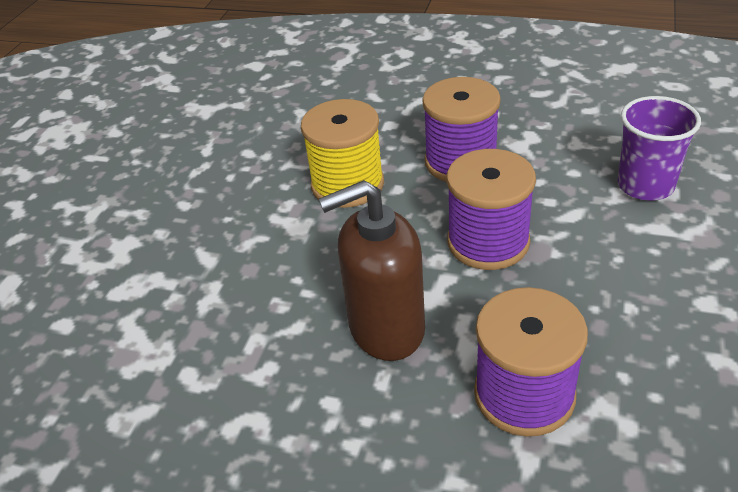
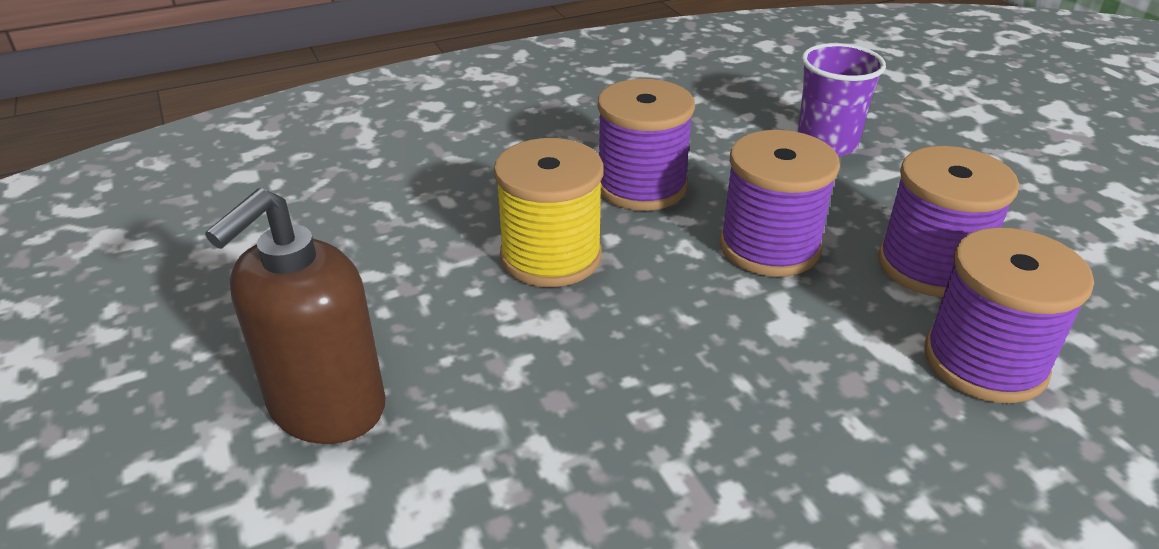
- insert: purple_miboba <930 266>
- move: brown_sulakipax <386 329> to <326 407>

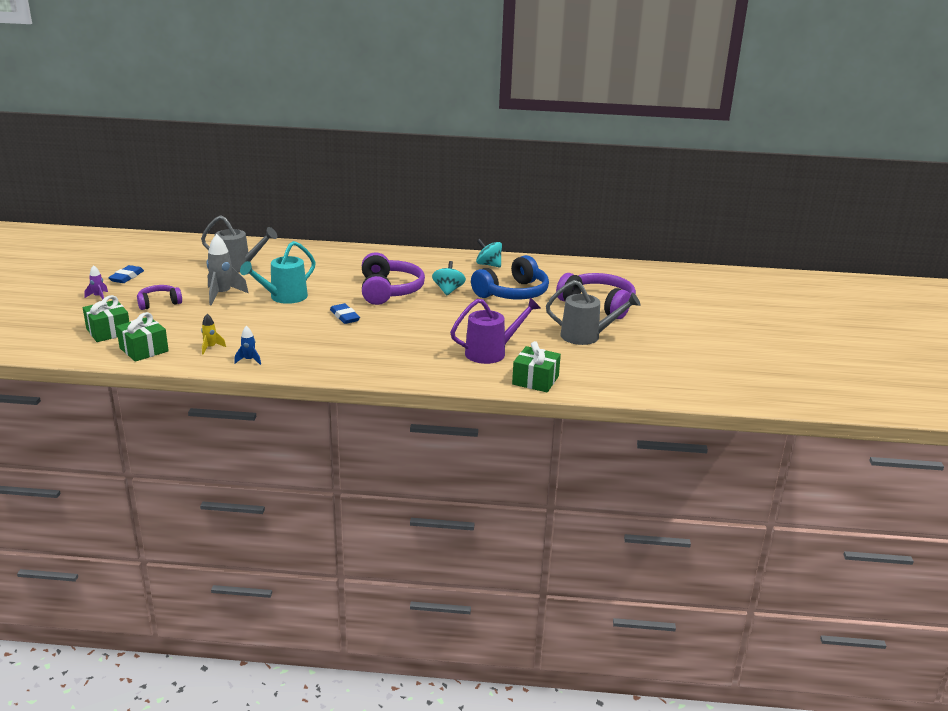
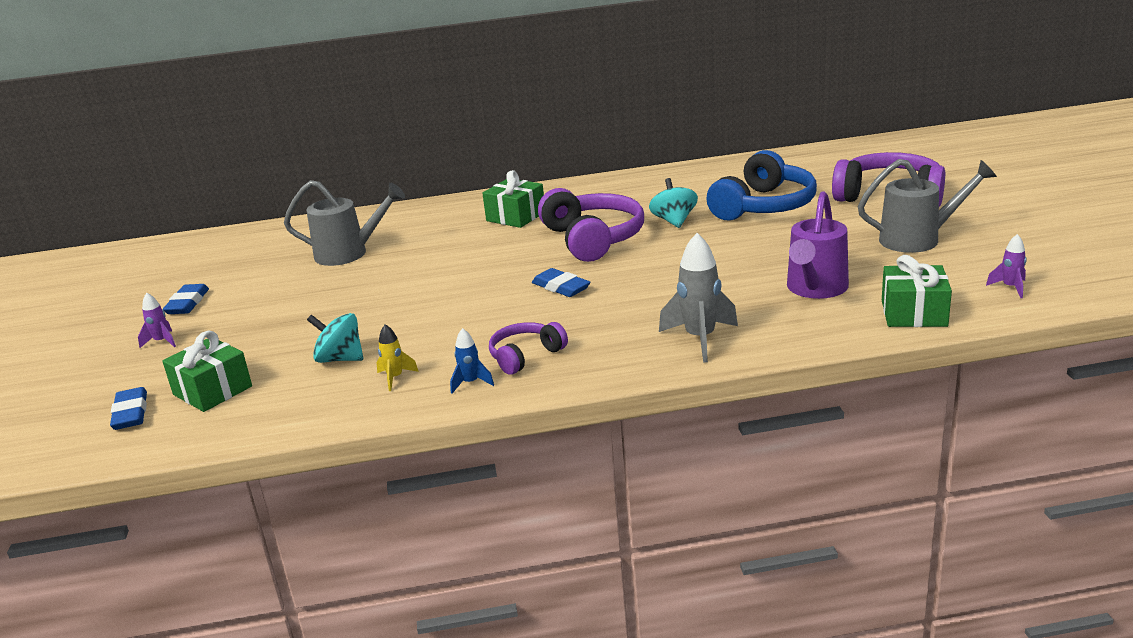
- delete: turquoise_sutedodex <283 297>
- insert: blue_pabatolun <131 413>
- insert: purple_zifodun <1010 288>
- move: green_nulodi <144 350> to <516 216>
- move: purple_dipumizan <159 303> to <525 356>
- move: grey_zifodun <222 295> to <700 339>
- move: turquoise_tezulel <488 265> to <340 359>
- rotate: purple_sutedodex <492 352> = <815 289> 150 degrees clockwise

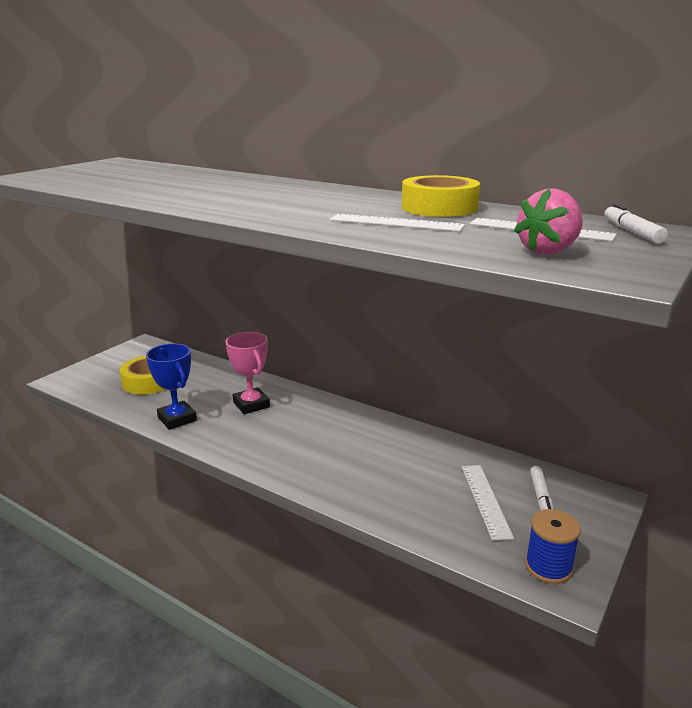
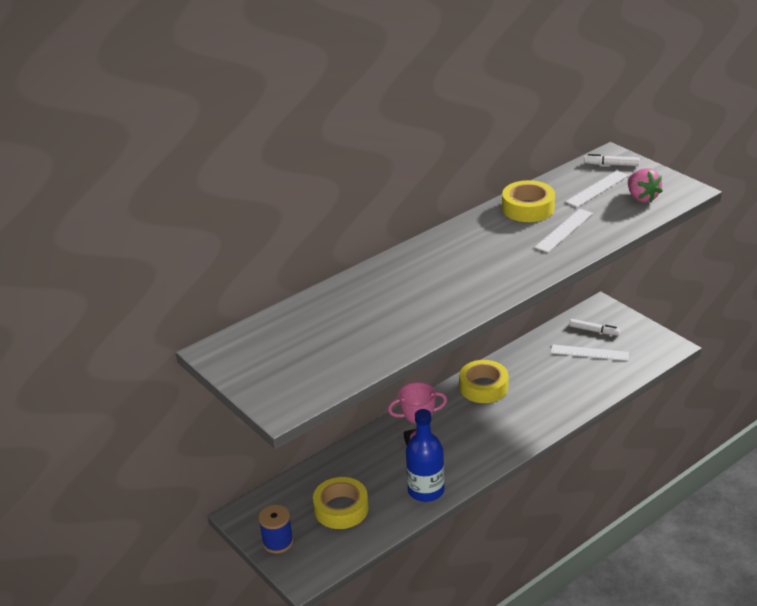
- insert: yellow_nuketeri <483 387>
- move: blue_miboba <548 567> to <277 542>
- replace: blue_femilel <177 419> to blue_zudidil <426 490>

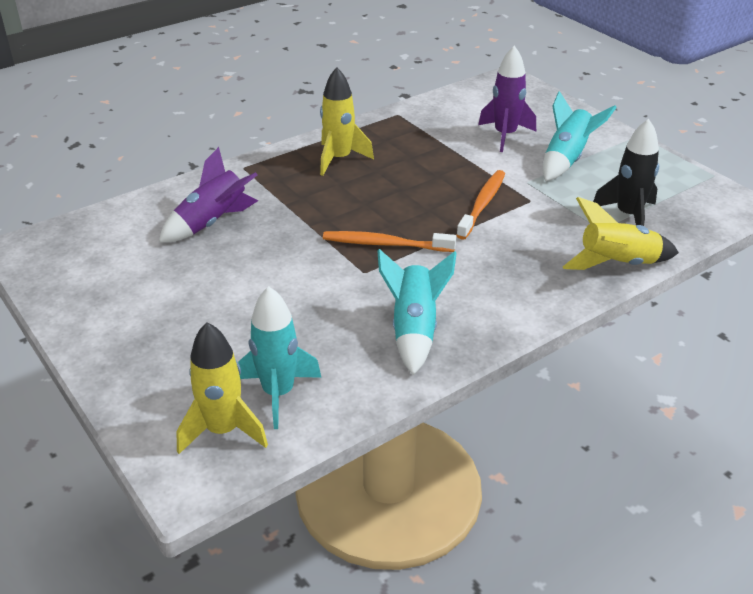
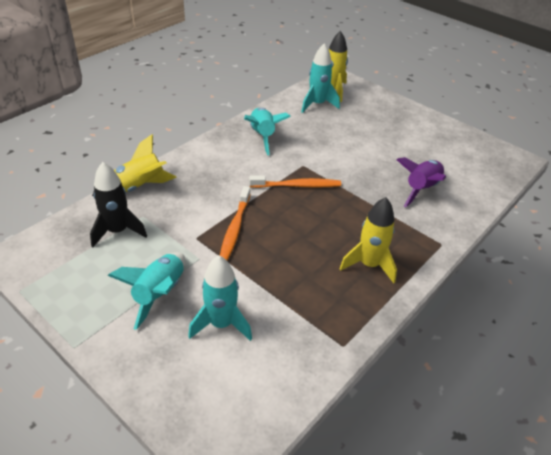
- recolor: purple_zifodun <505 135> to turquoise_zifodun <221 324>

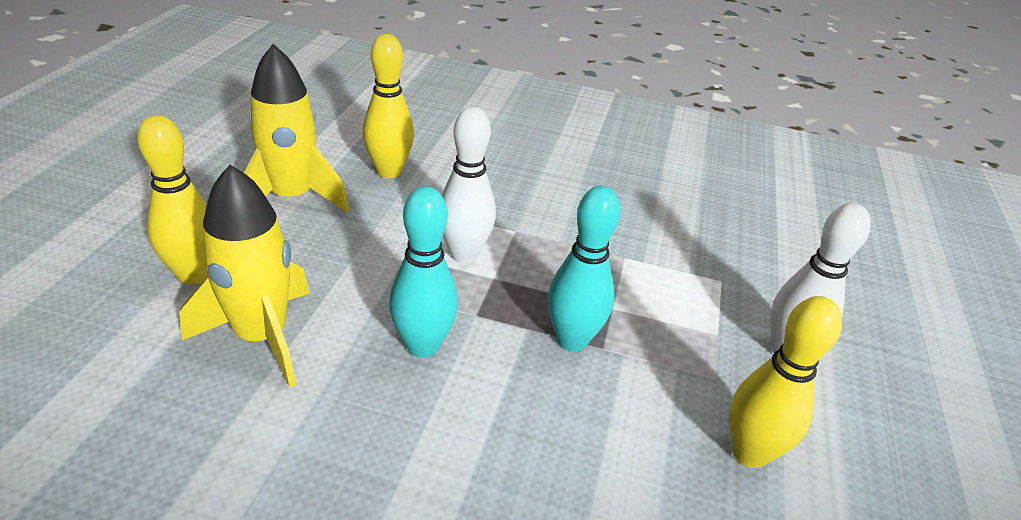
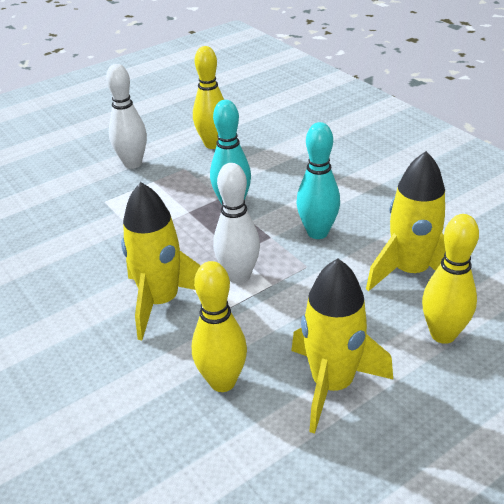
- insert: yellow_zifodun <161 302>

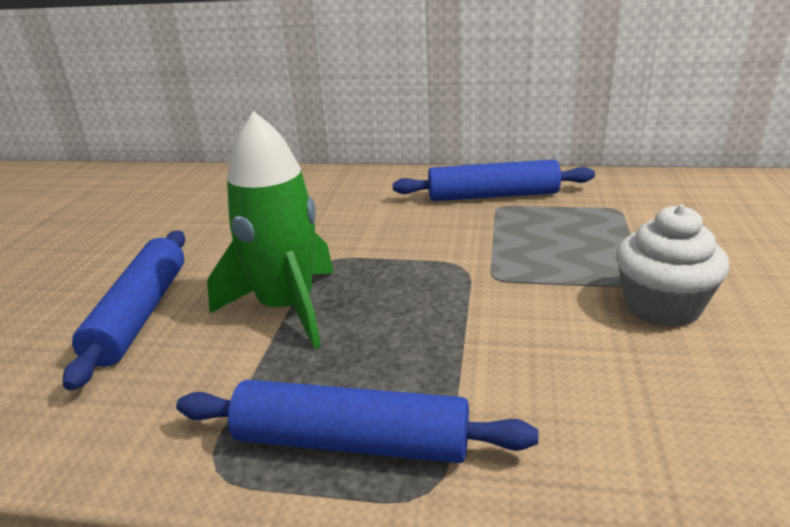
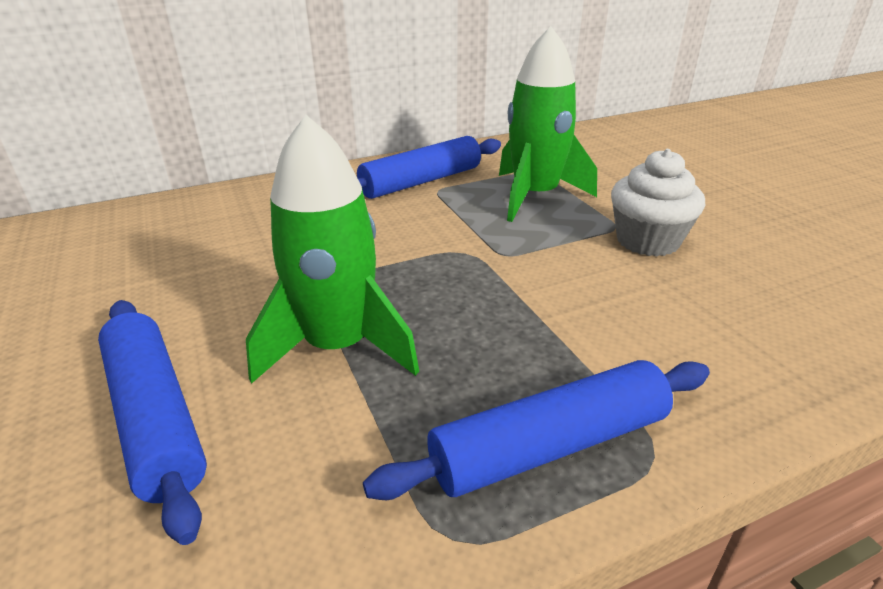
- insert: green_zifodun <535 196>

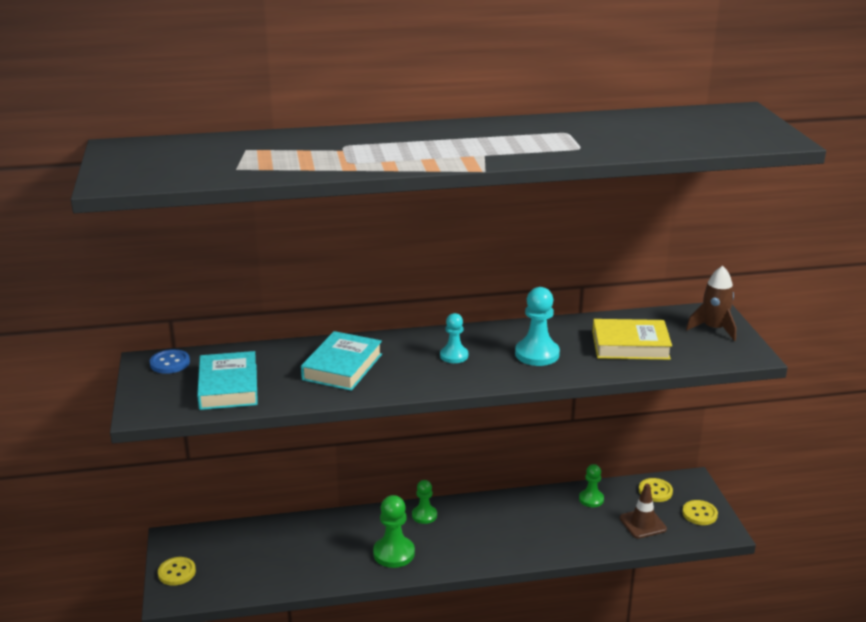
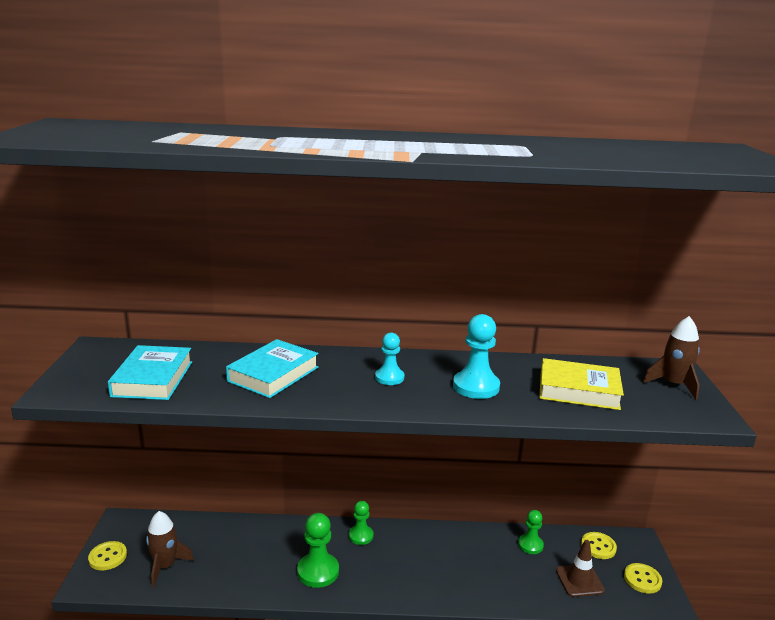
- delete: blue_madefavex <170 363>
- insert: brown_zifodun <165 566>

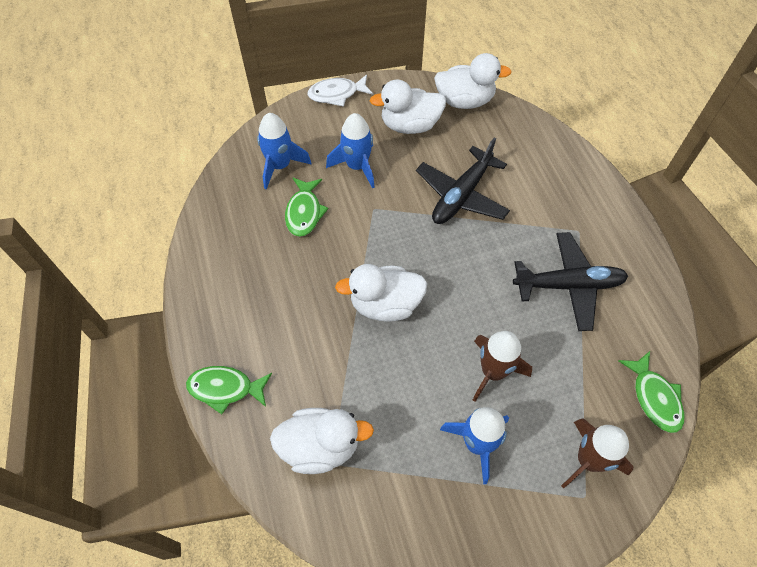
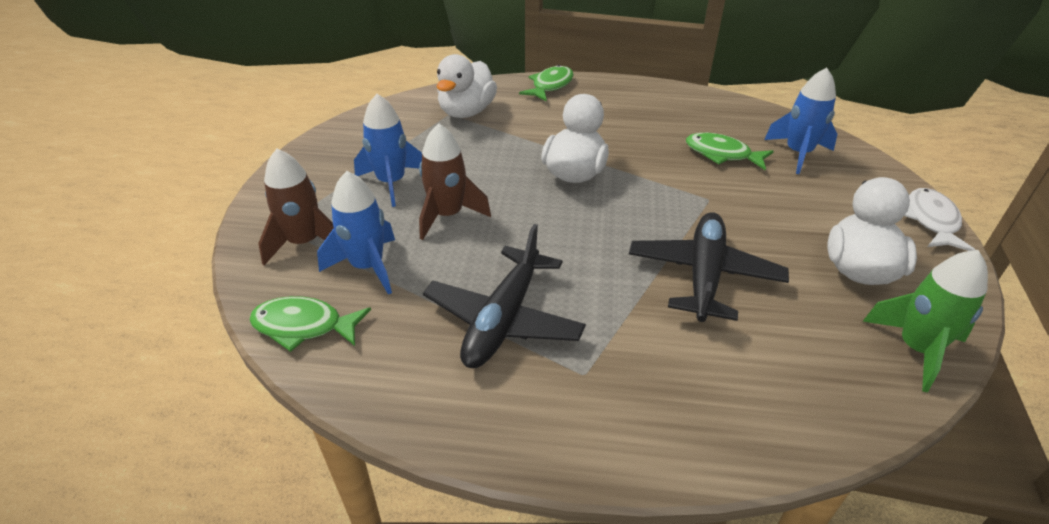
- move: blue_zifodun <357 166> to <367 267>
- replace: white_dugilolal <465 101> to green_zifodun <916 349>
- rotate: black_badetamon <461 195> = <703 275> 45 degrees clockwise

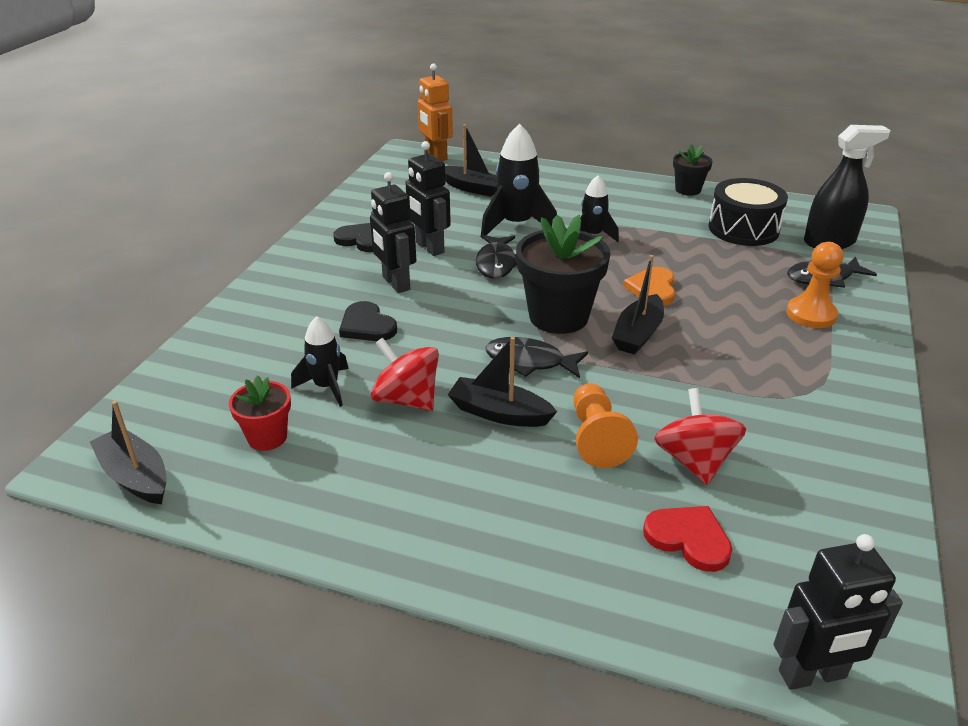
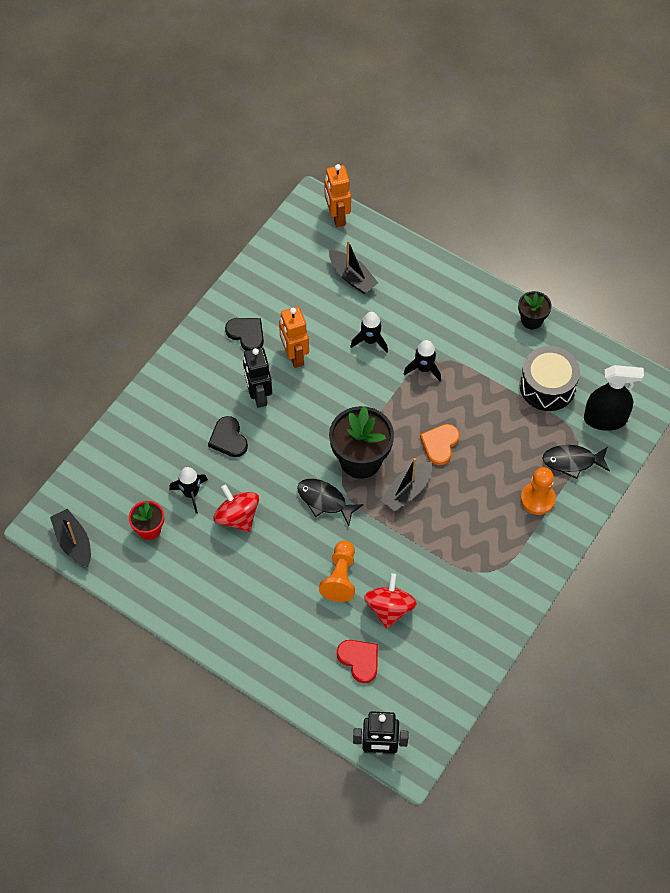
- delete: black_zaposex <499 413>
- delete: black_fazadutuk <496 263>
- recolor: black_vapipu <429 248> to orange_vapipu <294 356>
- resize: black_zifodun <516 225> = <370 340> x0.61

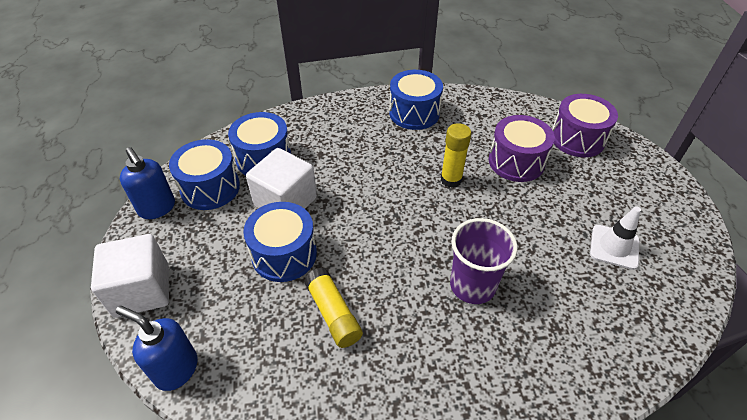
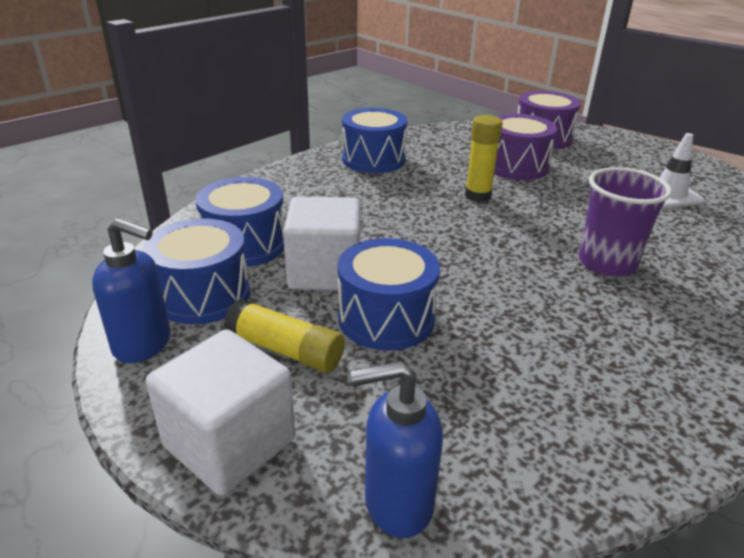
- move: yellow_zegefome <333 313> to <285 350>

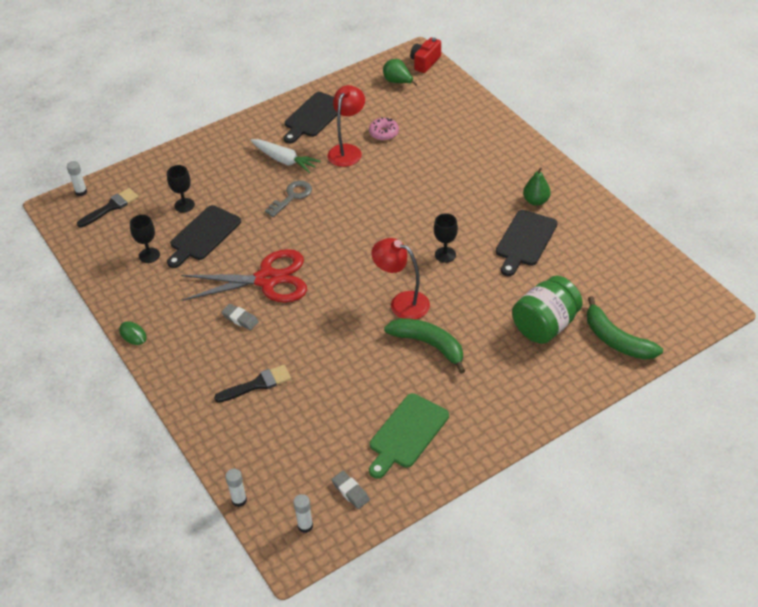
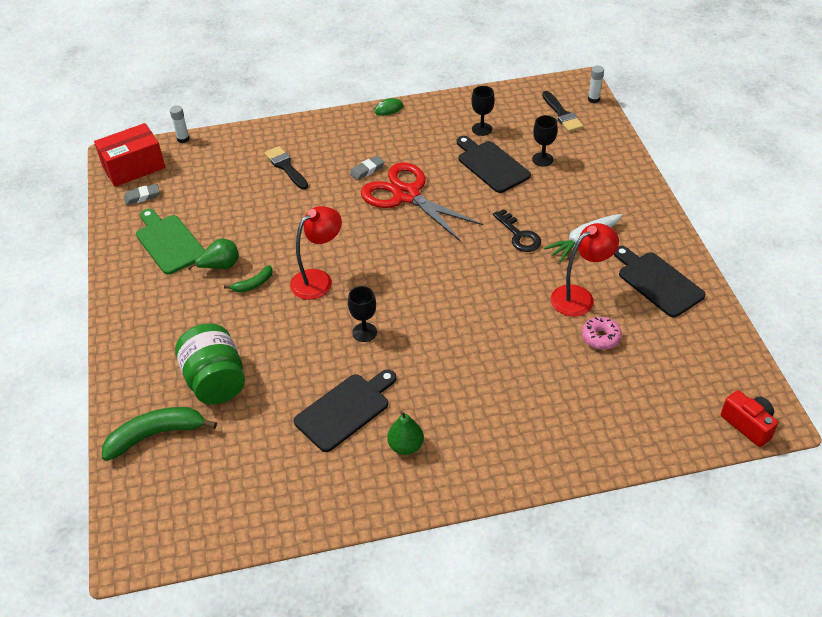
- move: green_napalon <398 82> to <220 266>
- replace: white_zegefome <305 526> to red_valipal <133 167>
- recolor: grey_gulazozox <292 196> to black_gulazozox <519 235>
- rotate: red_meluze <267 279> = <406 195> 120 degrees clockwise
- rotate: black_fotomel <257 384> = <286 167> 150 degrees clockwise
- rotate: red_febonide <347 151> = <579 297> 75 degrees counterclockwise
- rotate: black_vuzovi <525 241> = <345 410> 90 degrees clockwise
- resize: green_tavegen <429 345> = <253 284> x0.53

